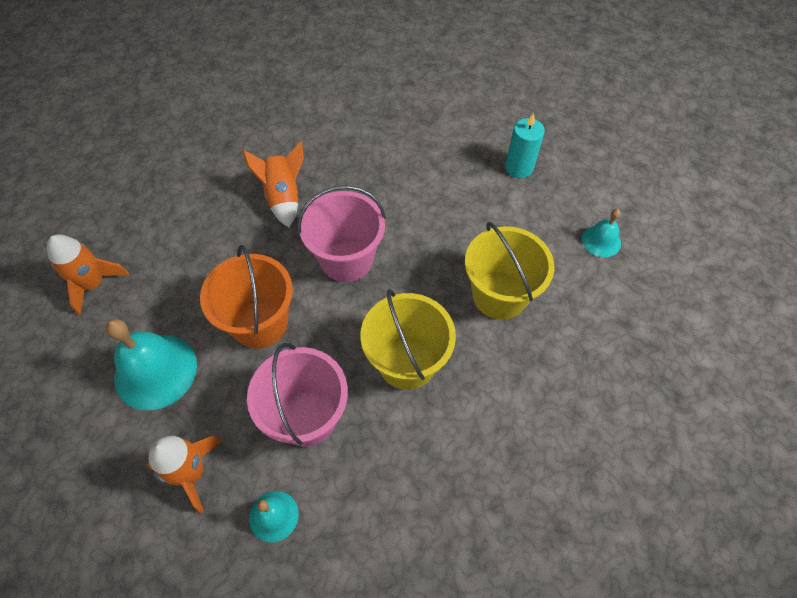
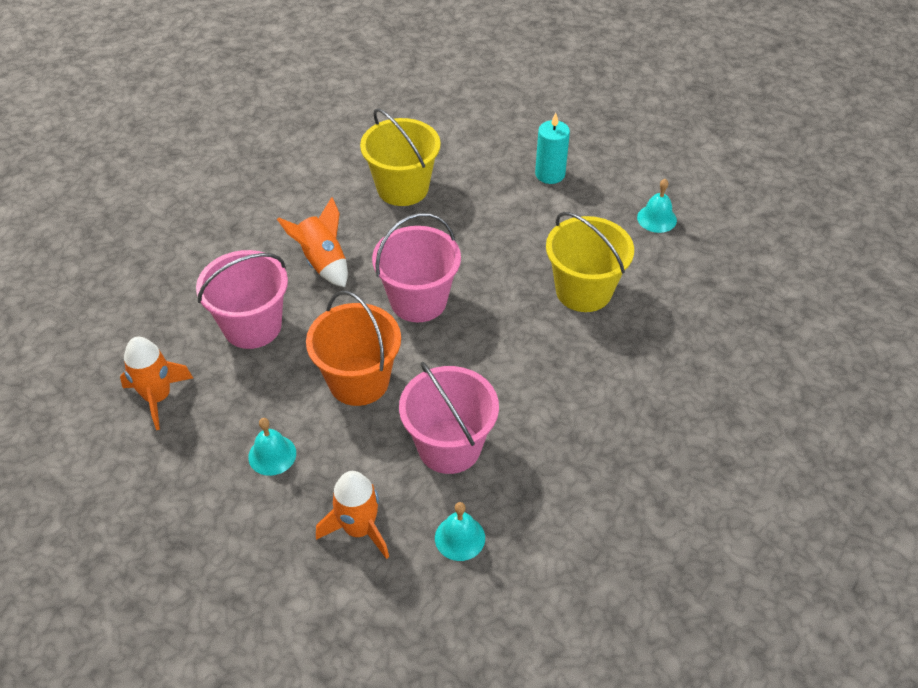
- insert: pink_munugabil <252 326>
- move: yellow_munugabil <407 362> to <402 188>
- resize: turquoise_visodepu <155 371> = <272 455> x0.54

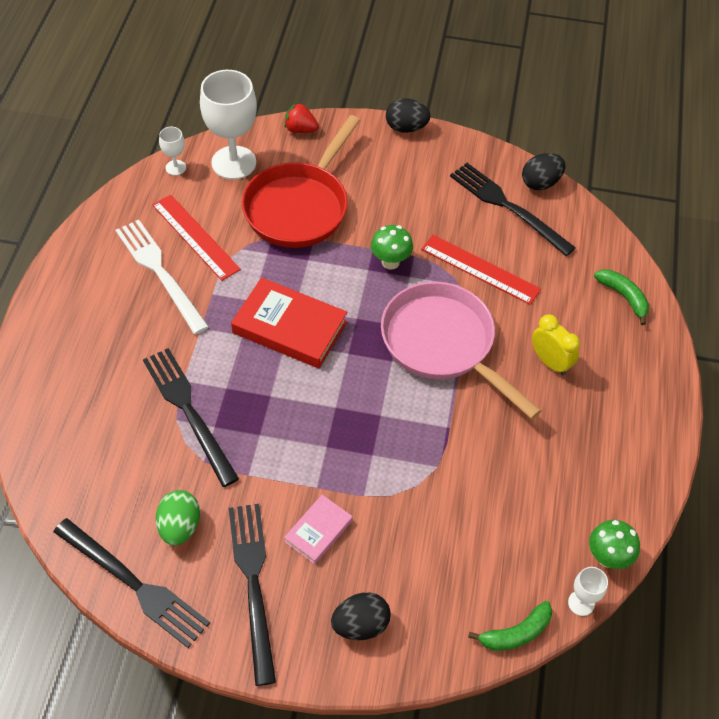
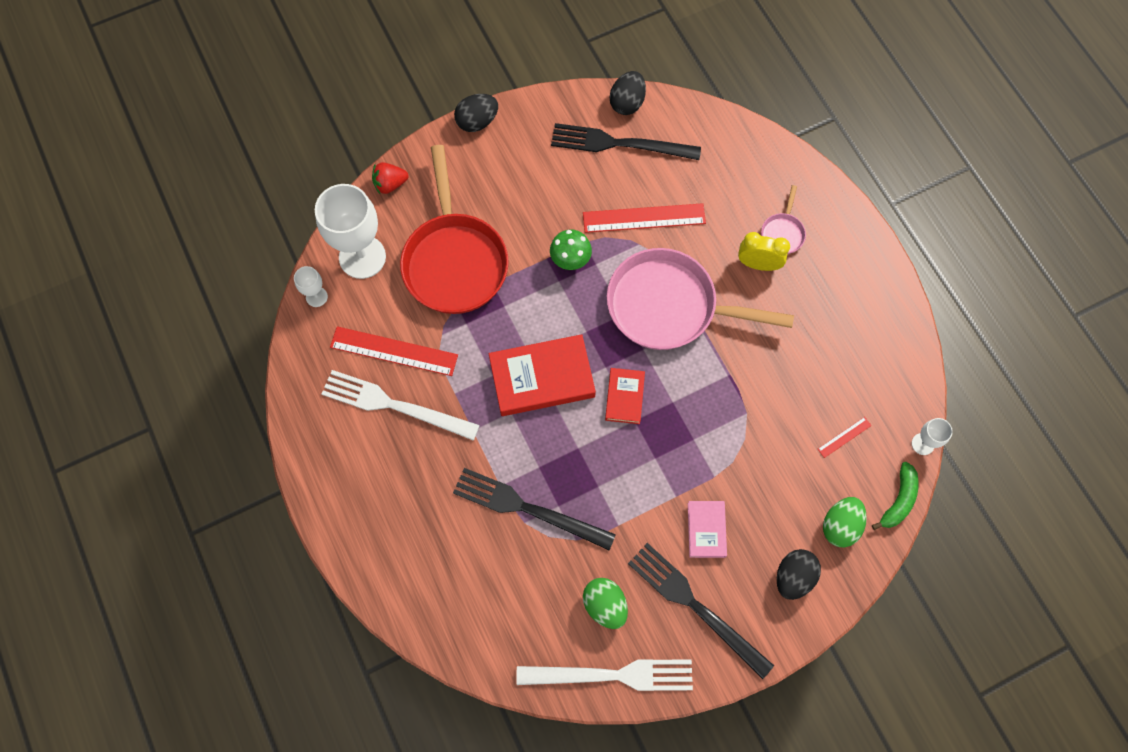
- delete: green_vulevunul <607 557>
- delete: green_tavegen <623 297>
- insert: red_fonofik <624 397>
- insert: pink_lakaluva <782 233>
- insert: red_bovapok <844 437>
- insert: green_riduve <840 526>
- recolor: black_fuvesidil <134 584> to white_fuvesidil <612 675>

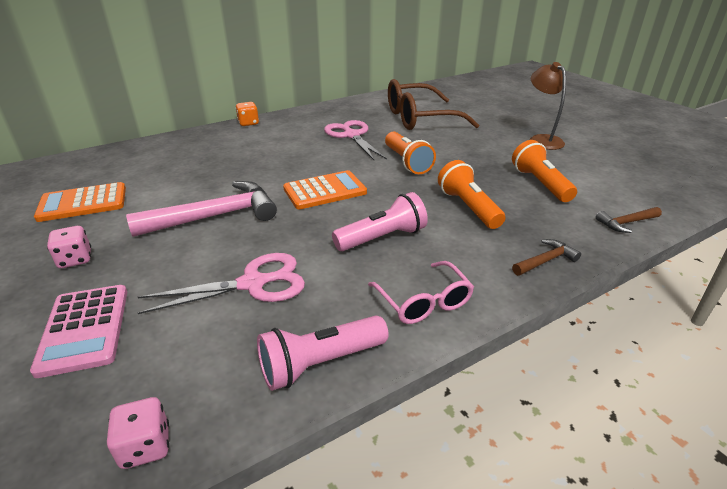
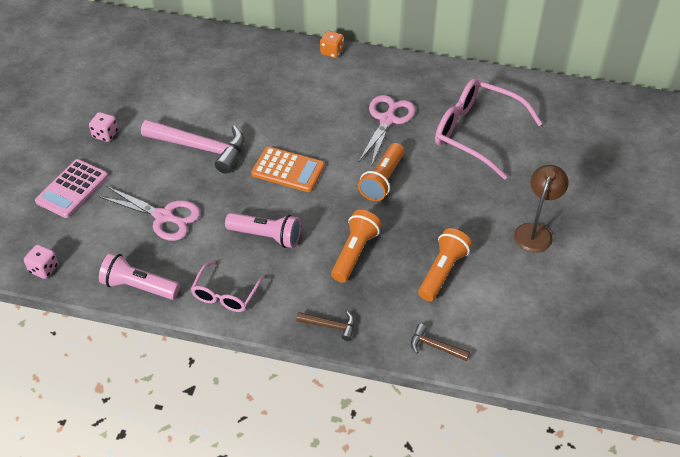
- delete: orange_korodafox <83 203>
- recolor: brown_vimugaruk <420 118> to pink_vimugaruk <477 133>

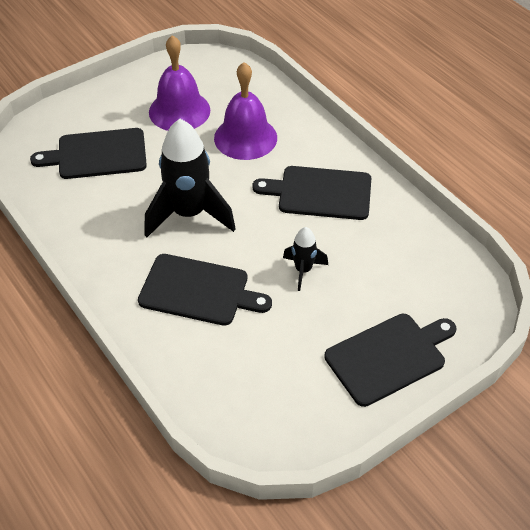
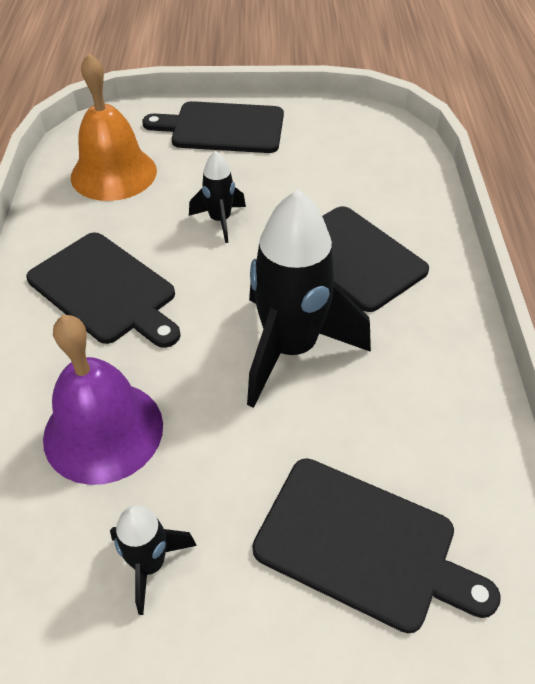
- insert: orange_visodepu <114 173>
- replace: purple_visodepu <179 111> to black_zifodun <150 564>

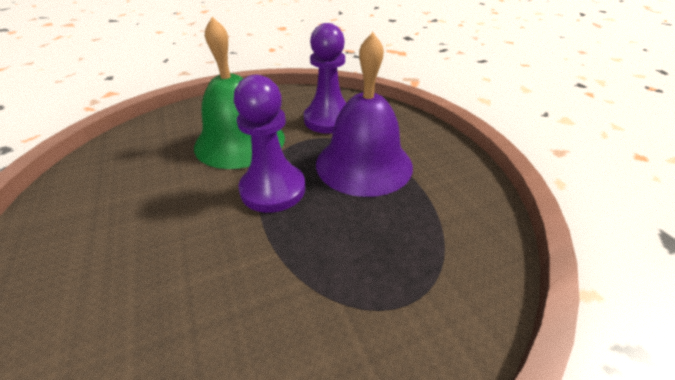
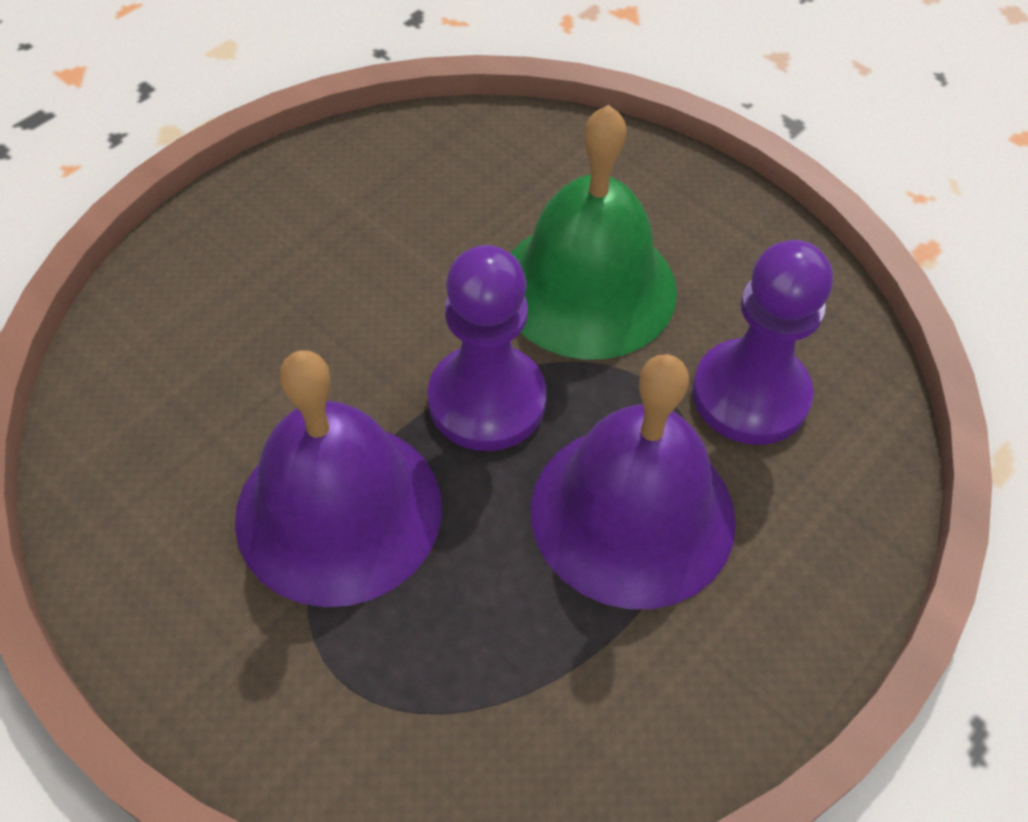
- insert: purple_visodepu <339 510>

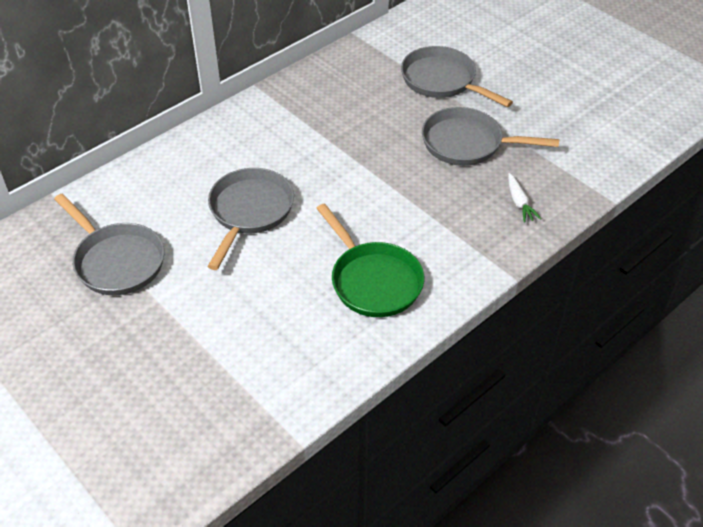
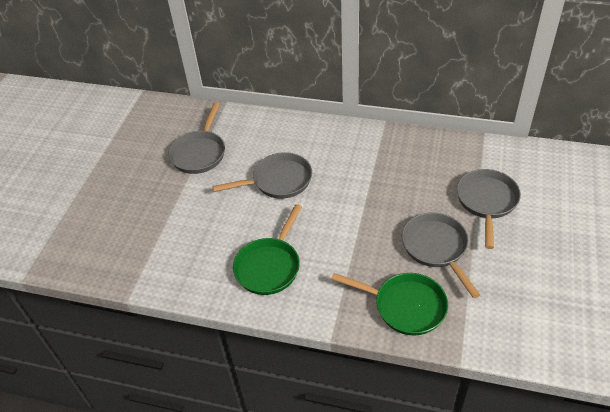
- replace: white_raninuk <519 203> to green_lakaluva <405 306>

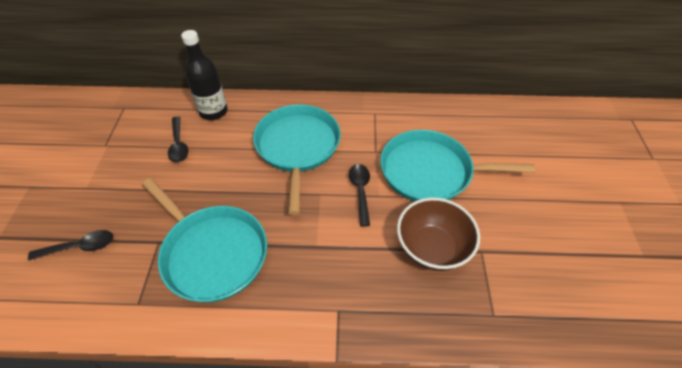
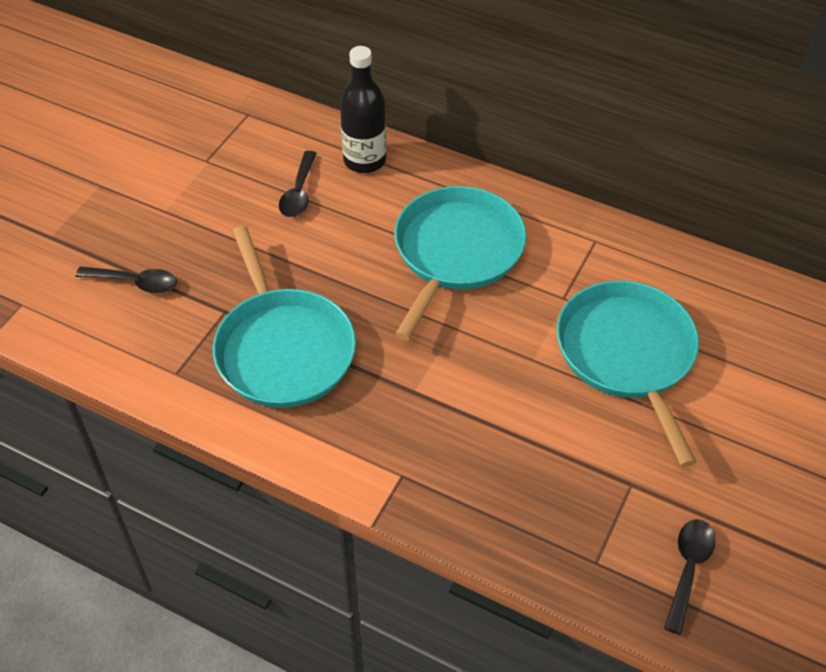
- delete: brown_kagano <432 248>
- move: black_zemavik <360 191> to <688 569>
- rotate: turquoise_lakaluva <430 171> = <627 355> 45 degrees clockwise

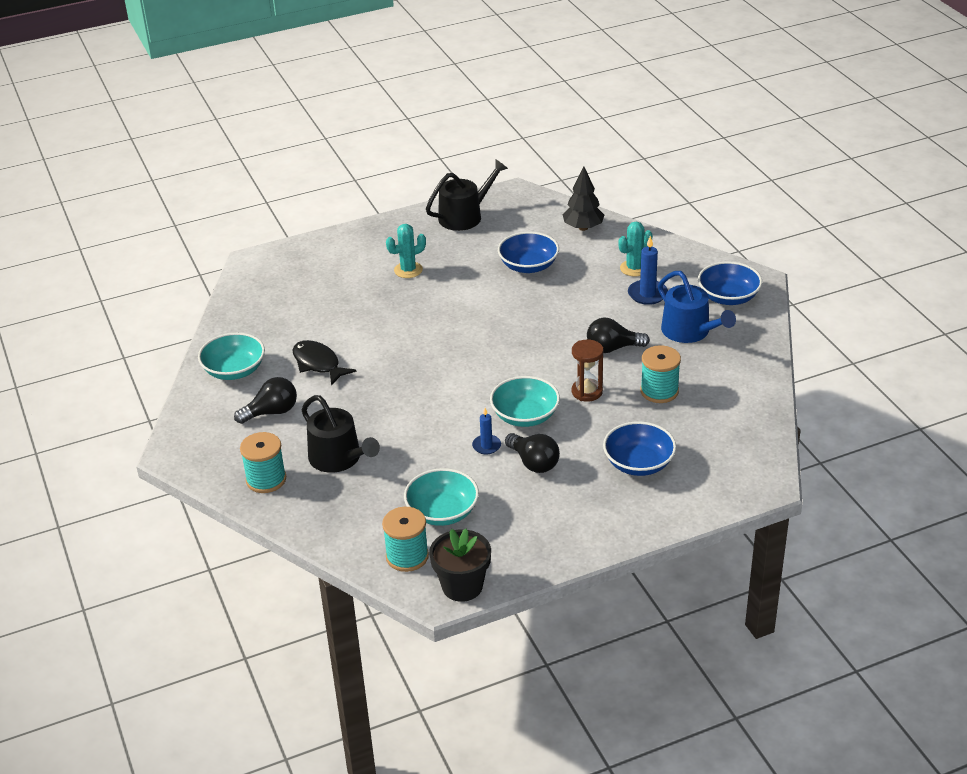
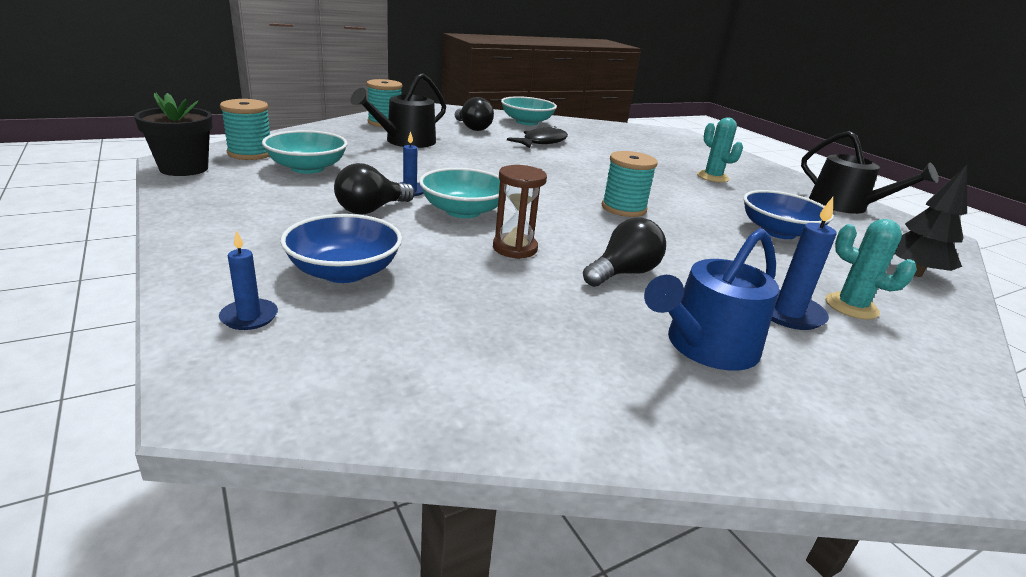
- delete: blue_kagano <728 297>
- insert: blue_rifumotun <249 317>
- move: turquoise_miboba <659 391> to <623 208>
- rotate: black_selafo <612 348> = <623 273> 60 degrees clockwise

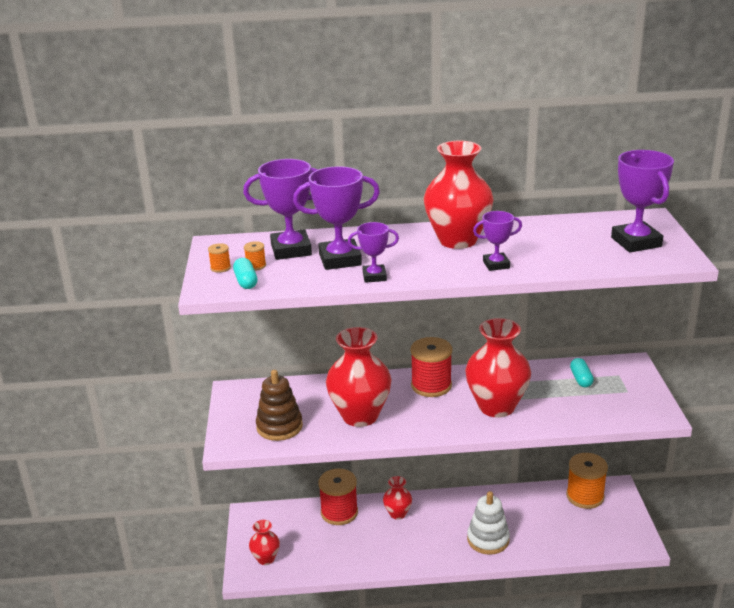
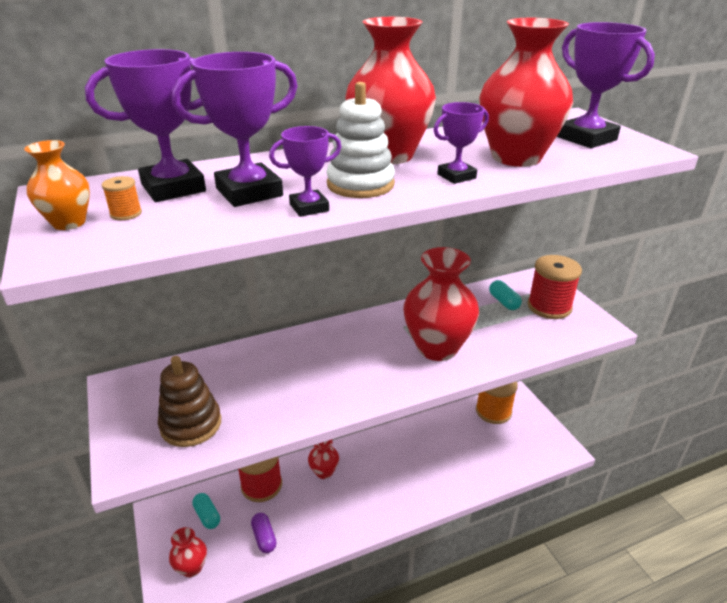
- insert: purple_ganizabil <264 537>
- move: turquoise_ganizabil <246 281> to <207 516>
- move: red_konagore <360 416> to <516 157>
- move: red_miboba <431 386> to <549 307>
- move: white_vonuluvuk <488 539> to <360 184>
- replace: orange_miboba <220 268> to orange_konagore <69 223>

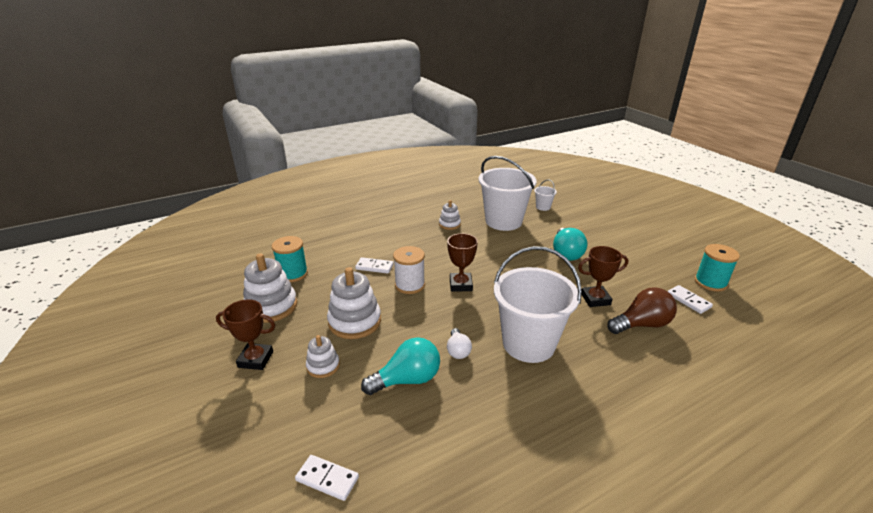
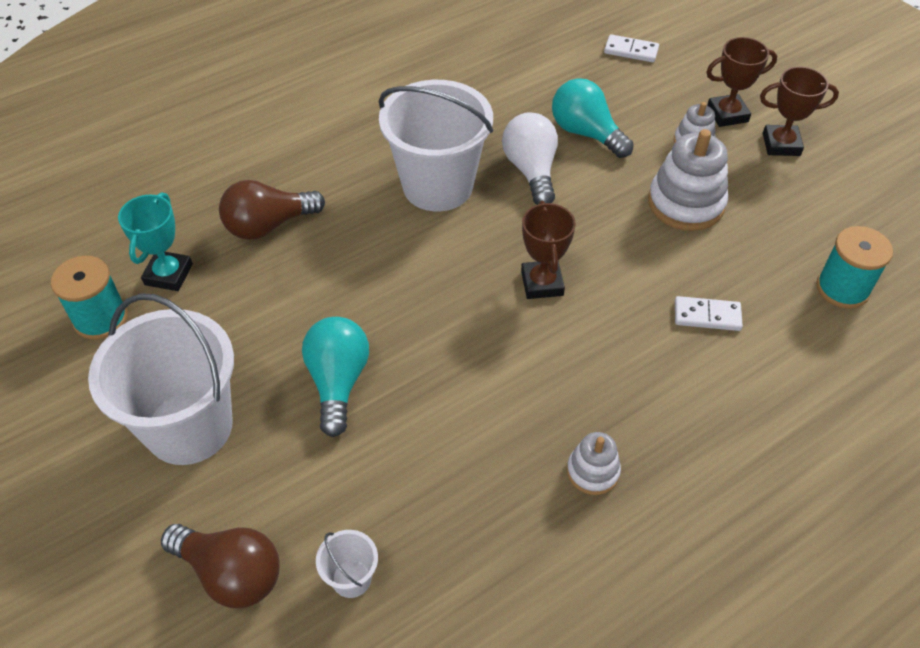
- delete: white_vonuluvuk <271 306>
- delete: white_miboba <410 285>
- insert: brown_selafo <231 573>
- move: white_munugabil <503 221> to <189 427>
- move: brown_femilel <595 299> to <727 114>
- replace: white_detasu <688 301> to turquoise_femilel <168 274>
- rotate: turquoise_selafo <407 380> = <586 133> 75 degrees clockwise
- resize: white_selafo <458 351> = <531 171> x1.71

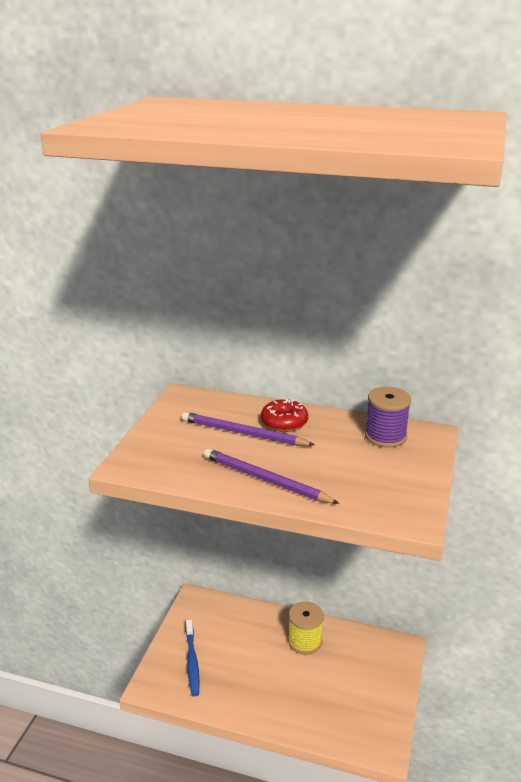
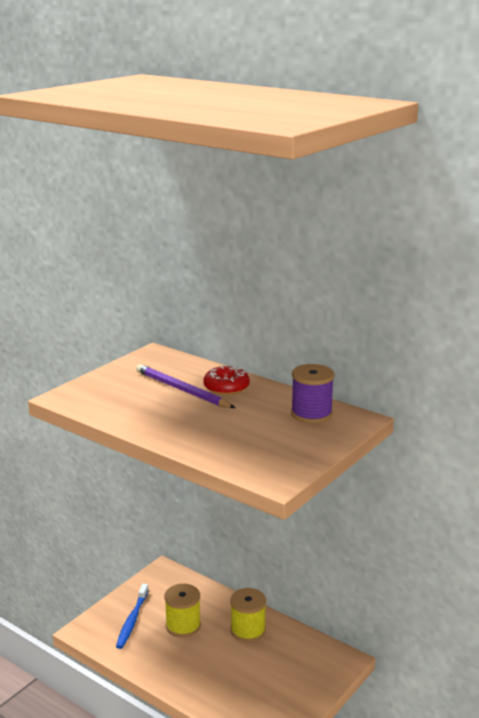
- delete: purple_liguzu <265 480>
- insert: yellow_miboba <183 626>

